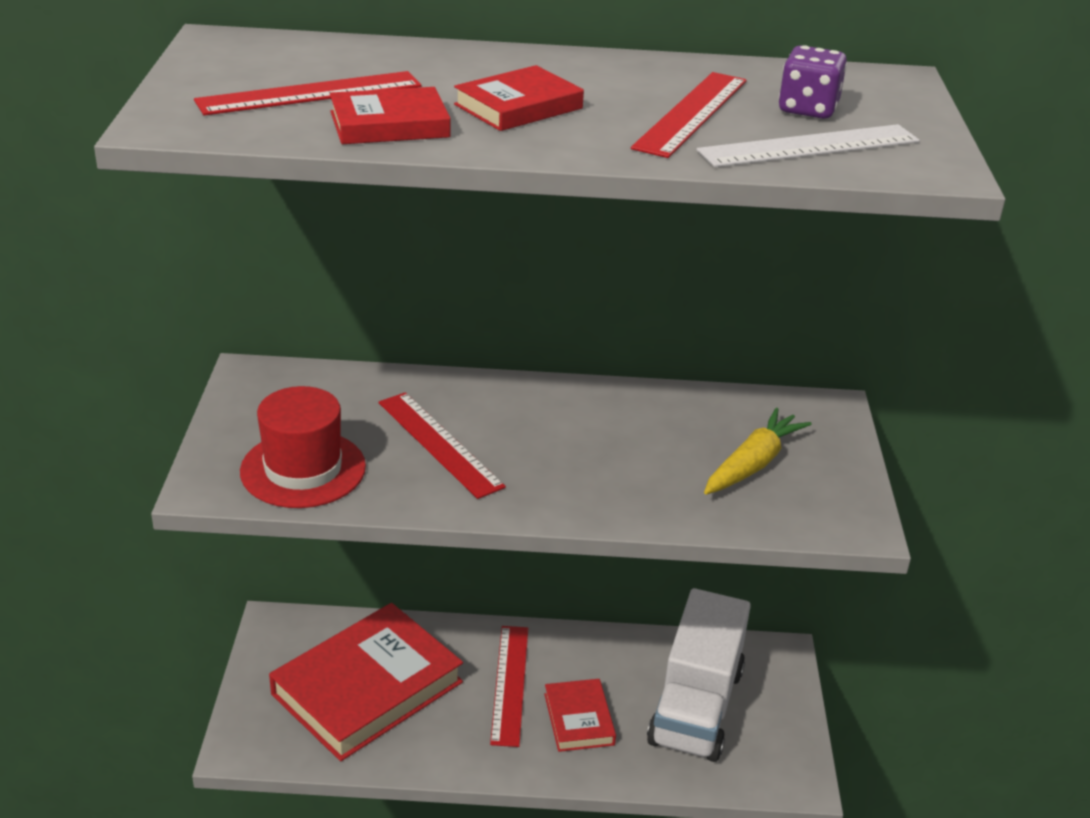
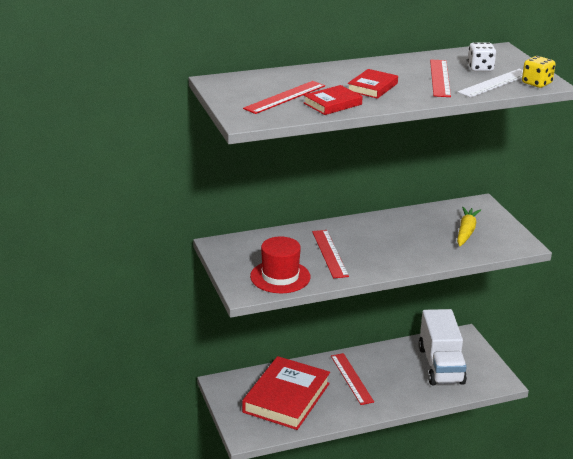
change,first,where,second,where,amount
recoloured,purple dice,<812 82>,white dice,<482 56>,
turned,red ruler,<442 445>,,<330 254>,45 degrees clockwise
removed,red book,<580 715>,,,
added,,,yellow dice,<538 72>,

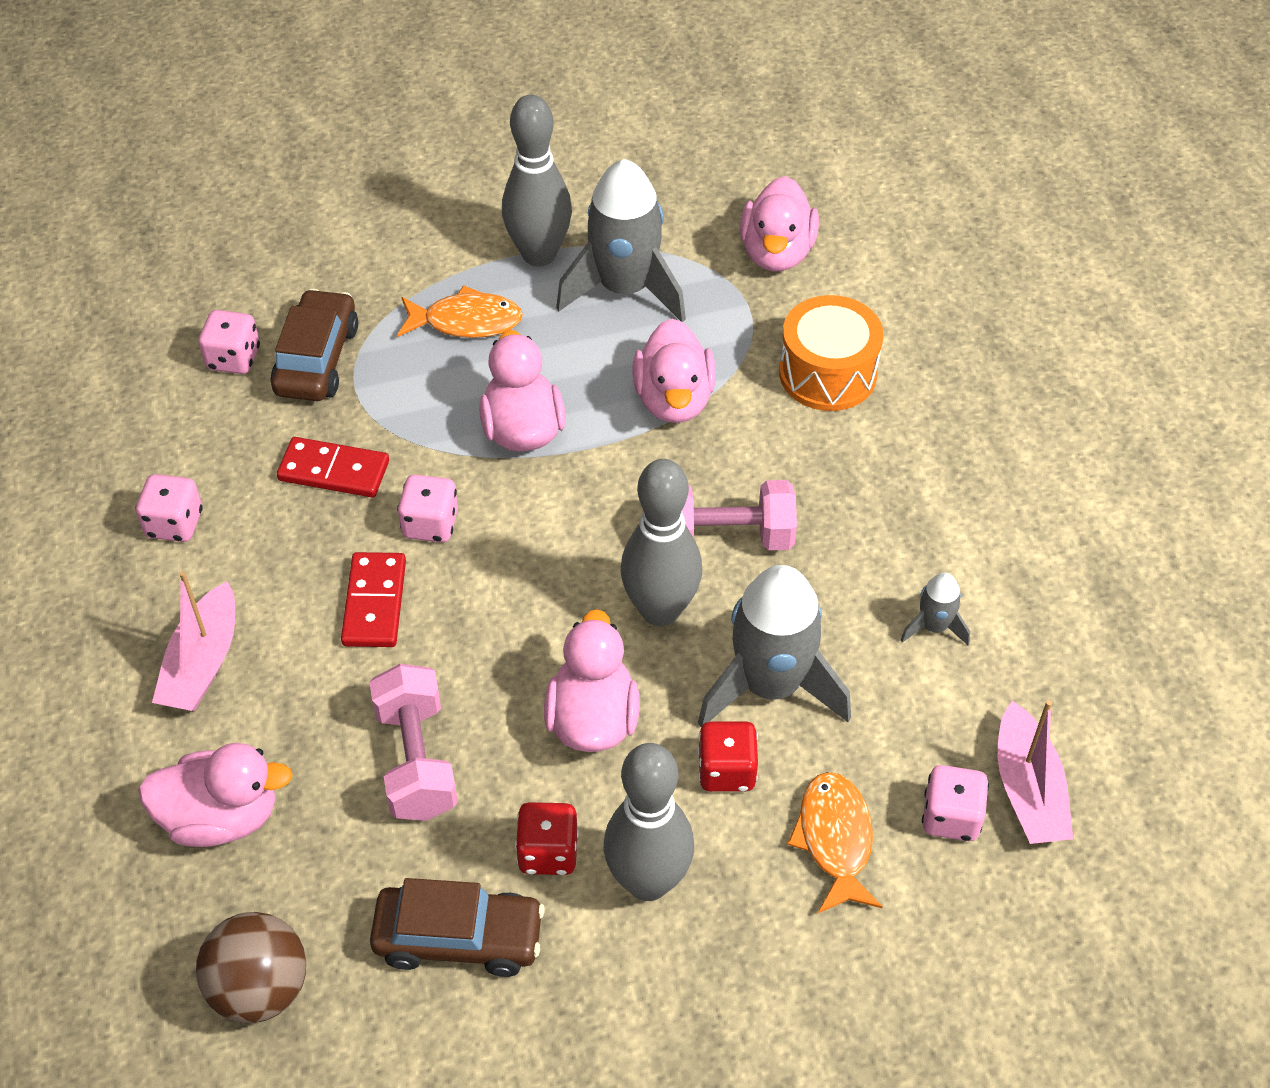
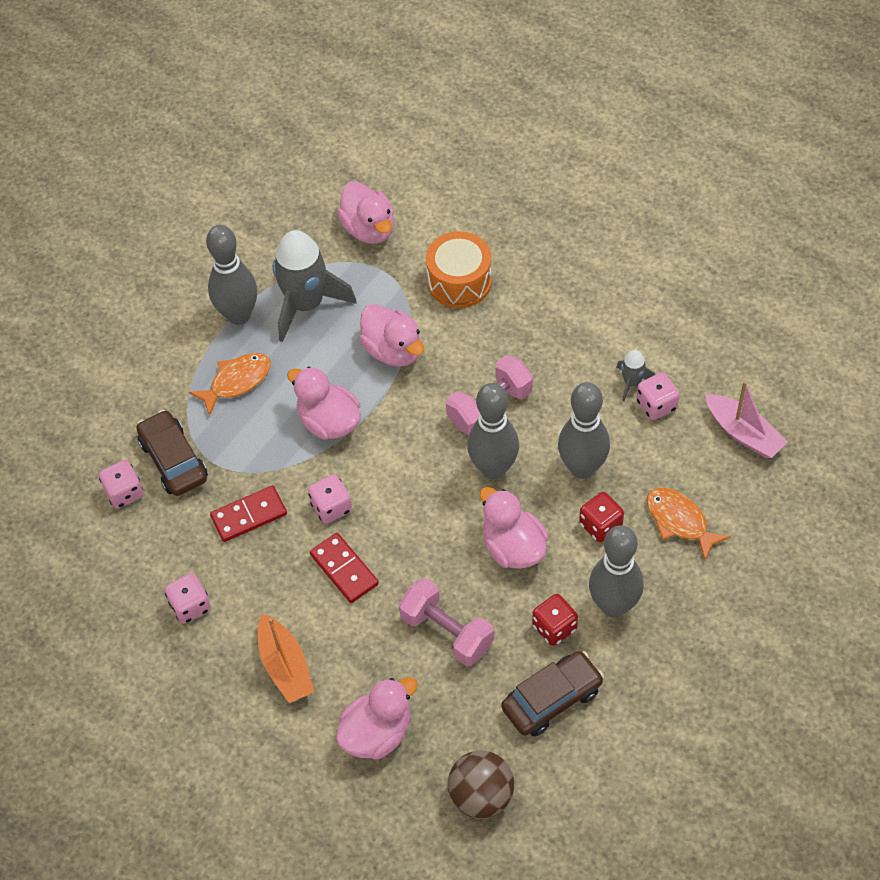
change,first,where,second,where,amount
replaced,grey rocket,<774 646>,grey bowling pin,<584 430>,
recoloured,pink boat,<193 641>,orange boat,<286 658>,
moved,pink dice,<955 803>,,<658 396>,

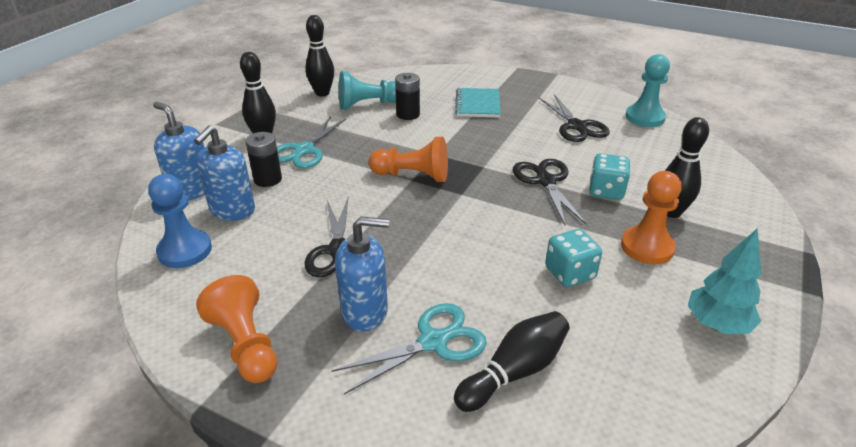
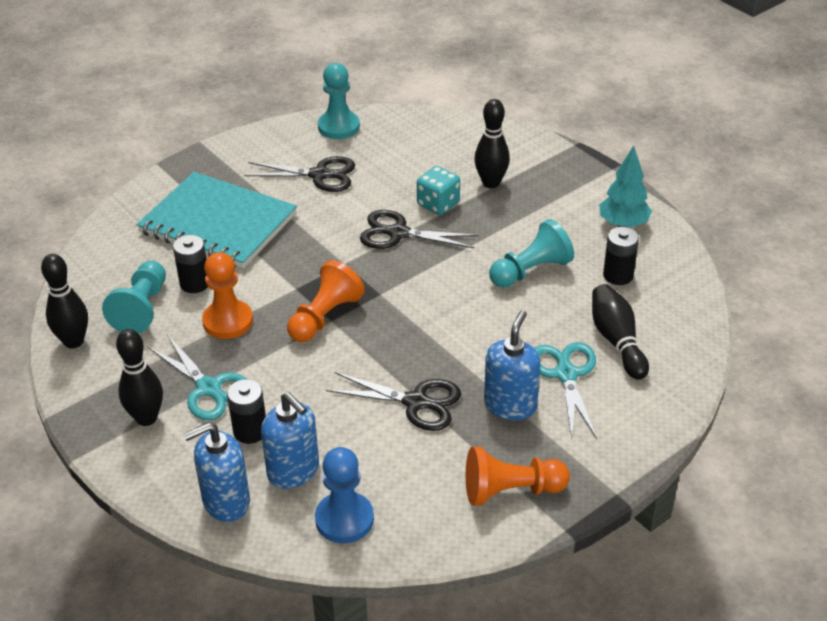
change,first,where,second,where,amount
resized,turquoise notebook,<478 103>,,<217 220>,x1.85
moved,orange pawn,<651 218>,,<227 295>,
replaced,turquoise dice,<573 258>,turquoise pawn,<531 253>,
added,,,black battery,<621 256>,

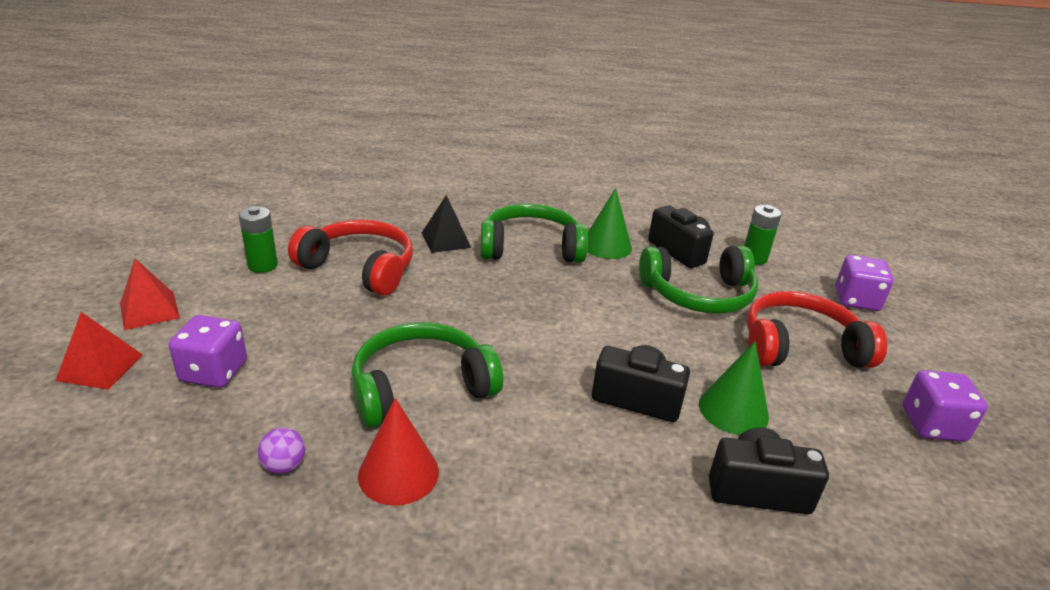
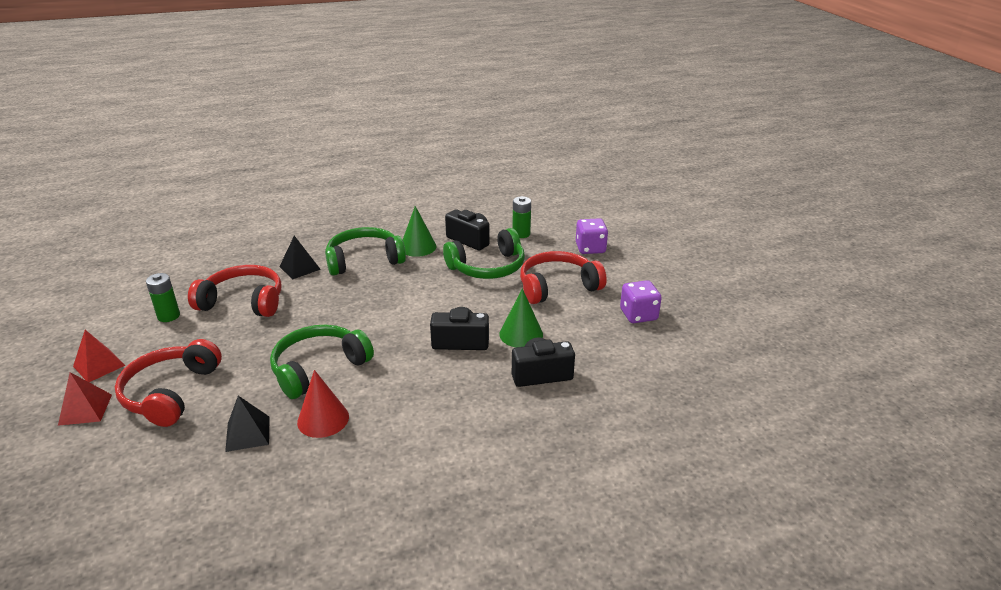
change,first,where,second,where,amount
replaced,purple dice,<207 351>,red headphones,<168 383>,
replaced,purple ball,<281 450>,black pyramid,<247 424>,

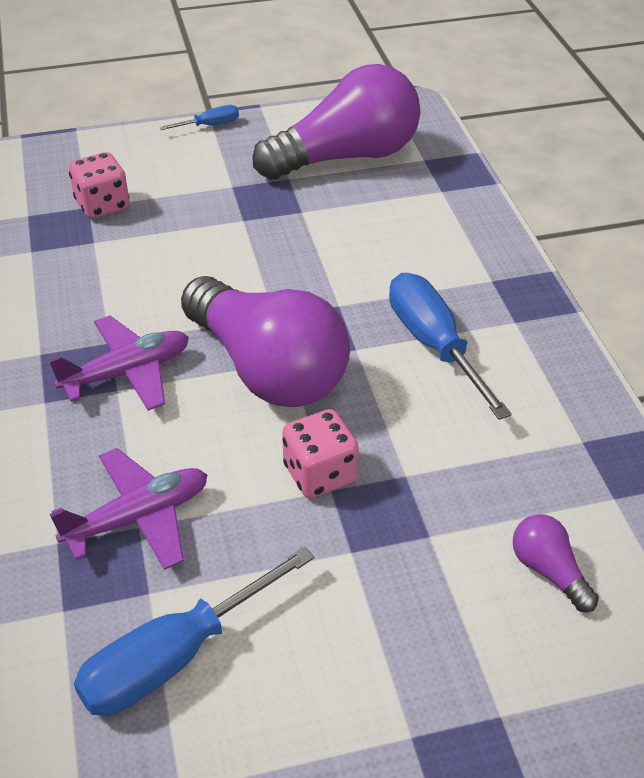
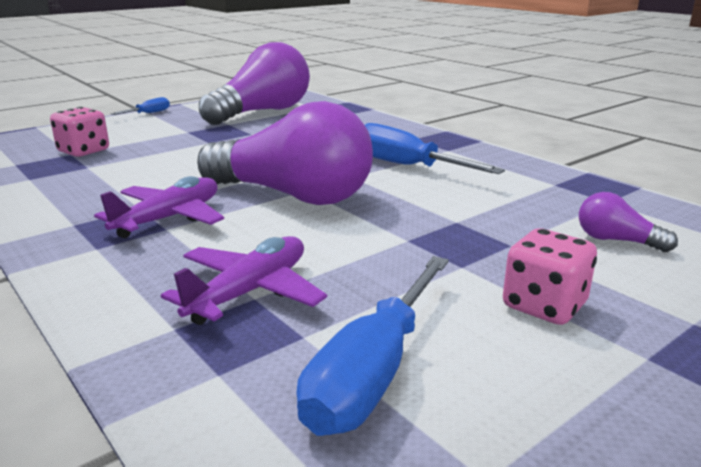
change,first,where,second,where,amount
moved,pink dice,<320 453>,,<550 276>,

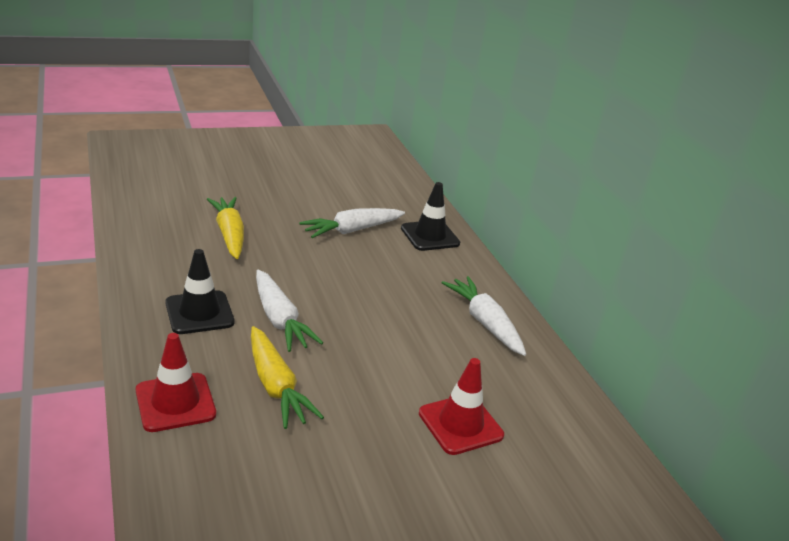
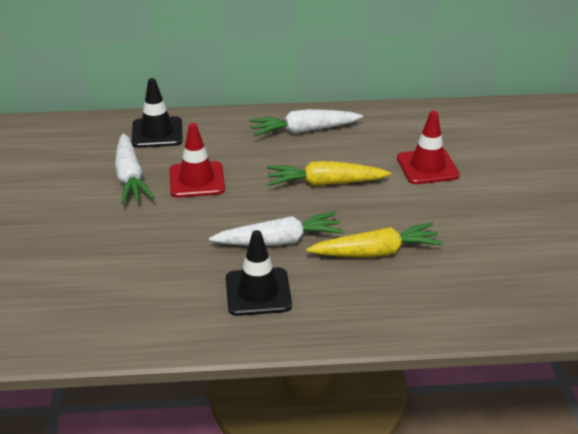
change,first,where,second,where,amount
moved,yellow carrot,<225 228>,,<329 173>,
moved,red traffic cone,<176 382>,,<197 160>,

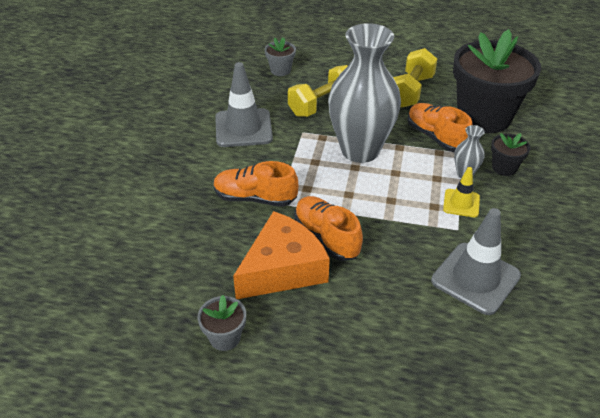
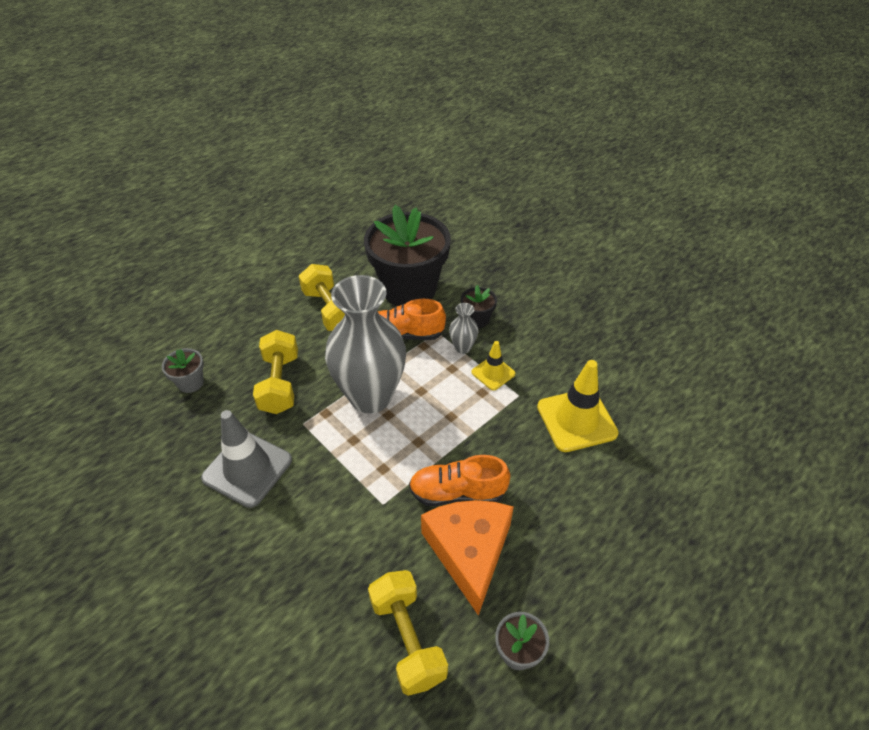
change,first,where,second,where,amount
removed,orange shoe,<256 184>,,,
recoloured,grey traffic cone,<476 261>,yellow traffic cone,<577 406>,
added,,,yellow dumbbell,<408 633>,

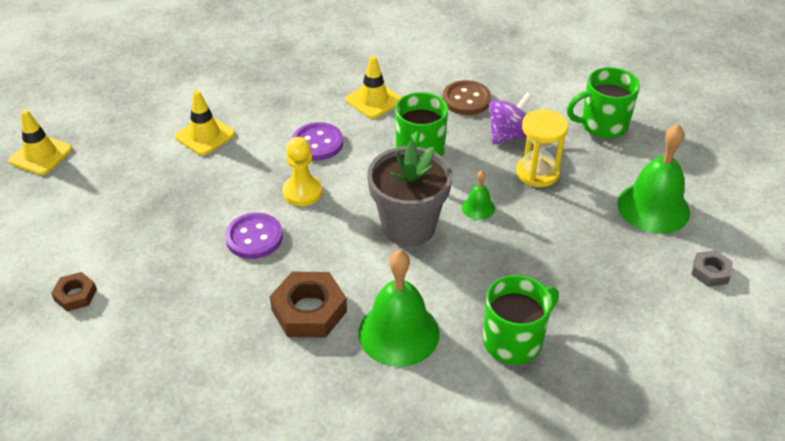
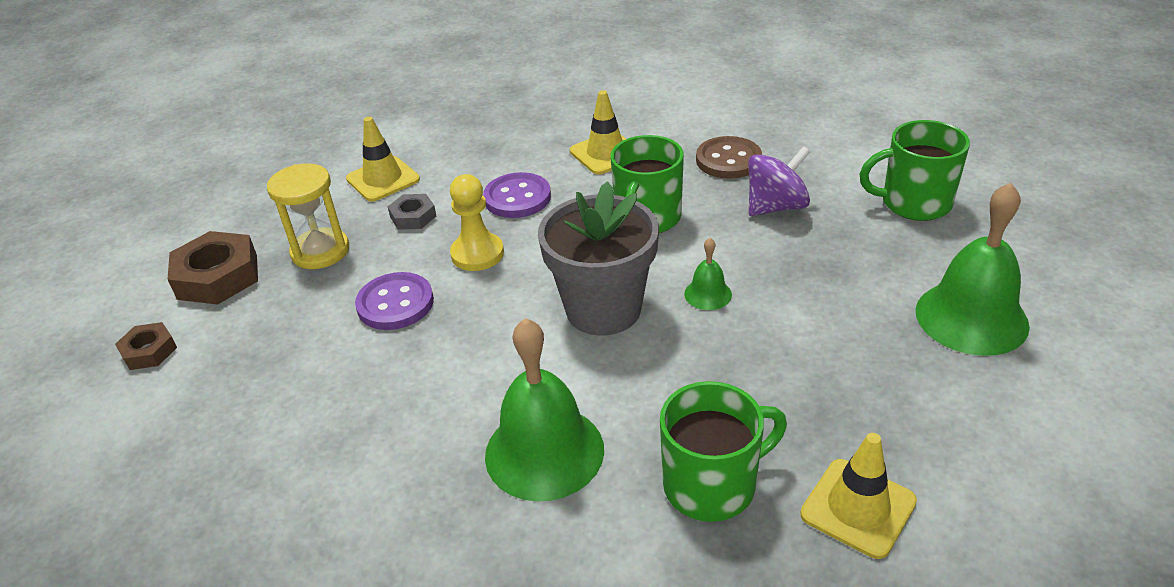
change,first,where,second,where,amount
moved,yellow hourglass,<542 148>,,<308 216>,
moved,yellow traffic cone,<40 142>,,<858 496>,
moved,grey nut,<712 268>,,<412 212>,
moved,brown nut,<308 305>,,<212 268>,

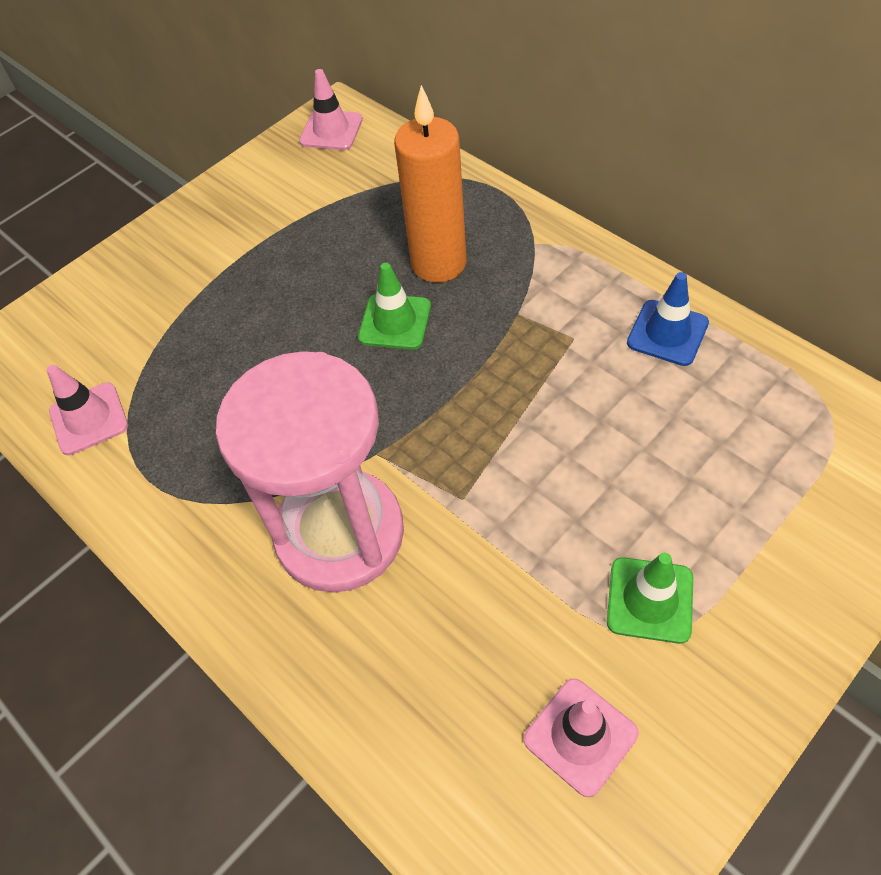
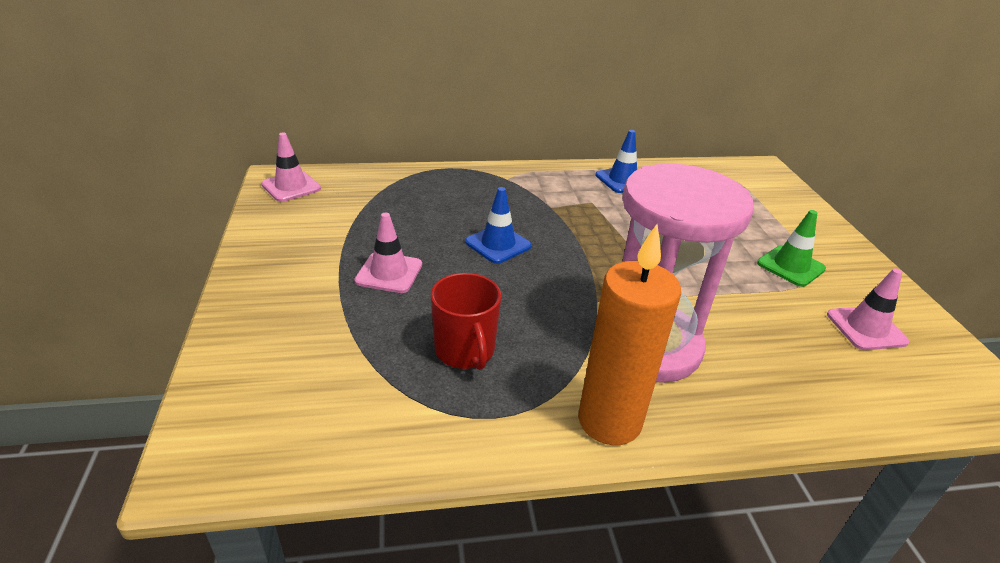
change,first,where,second,where,amount
moved,orange candle,<430 184>,,<629 334>,
recoloured,green traffic cone,<394 306>,blue traffic cone,<498 225>,
moved,pink traffic cone,<87 410>,,<388 252>,
added,,,red mug,<466 321>,

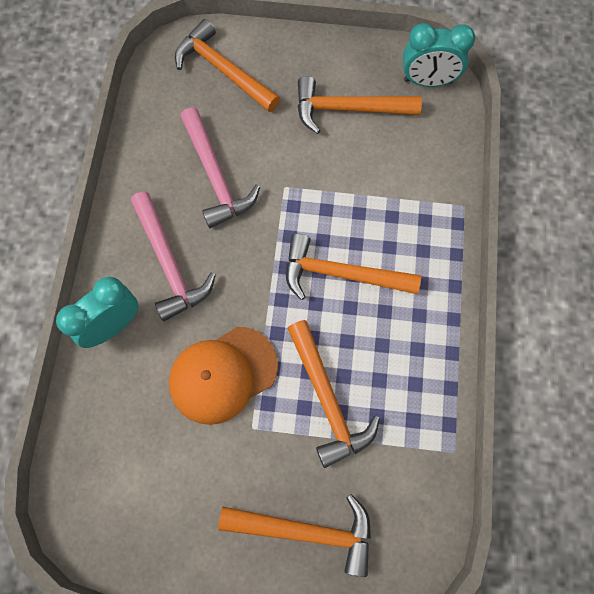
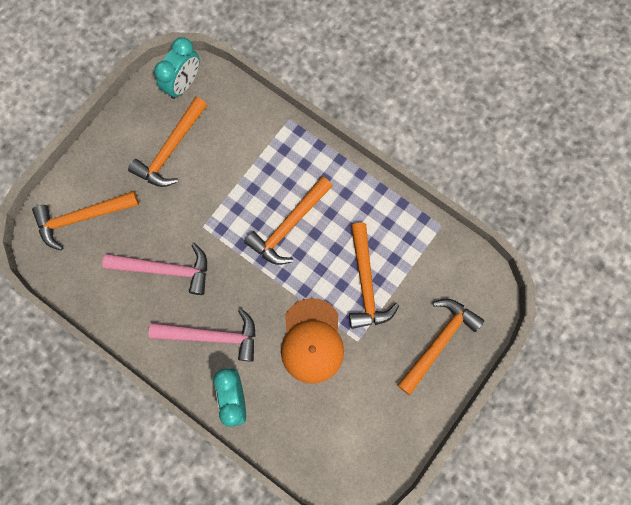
change,first,where,second,where,amount
turned,orange hammer,<333 394>,,<374 276>,75 degrees clockwise

